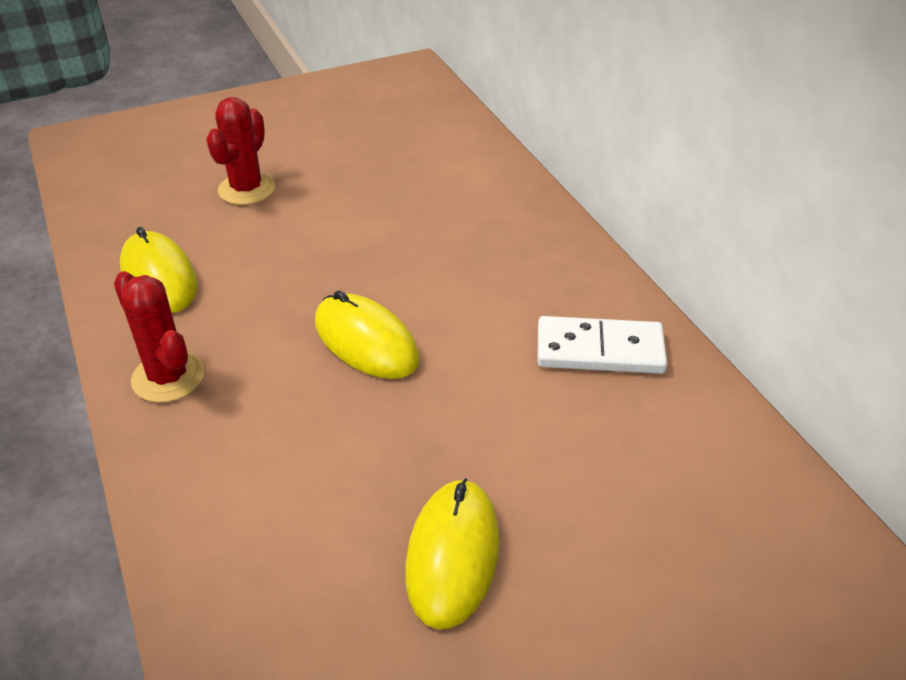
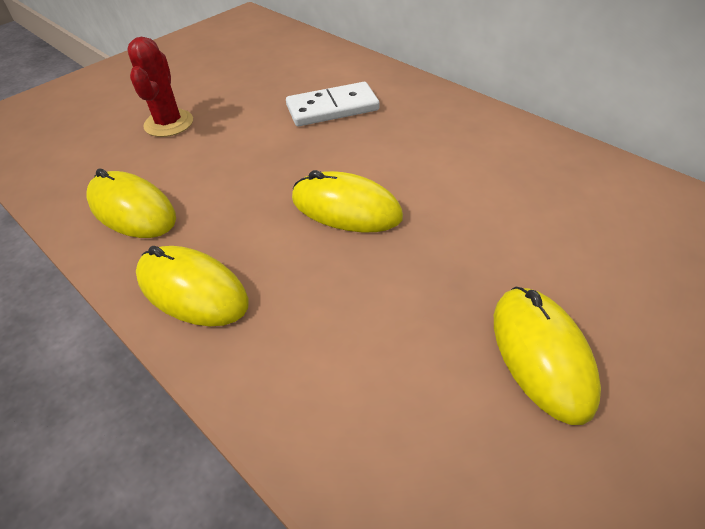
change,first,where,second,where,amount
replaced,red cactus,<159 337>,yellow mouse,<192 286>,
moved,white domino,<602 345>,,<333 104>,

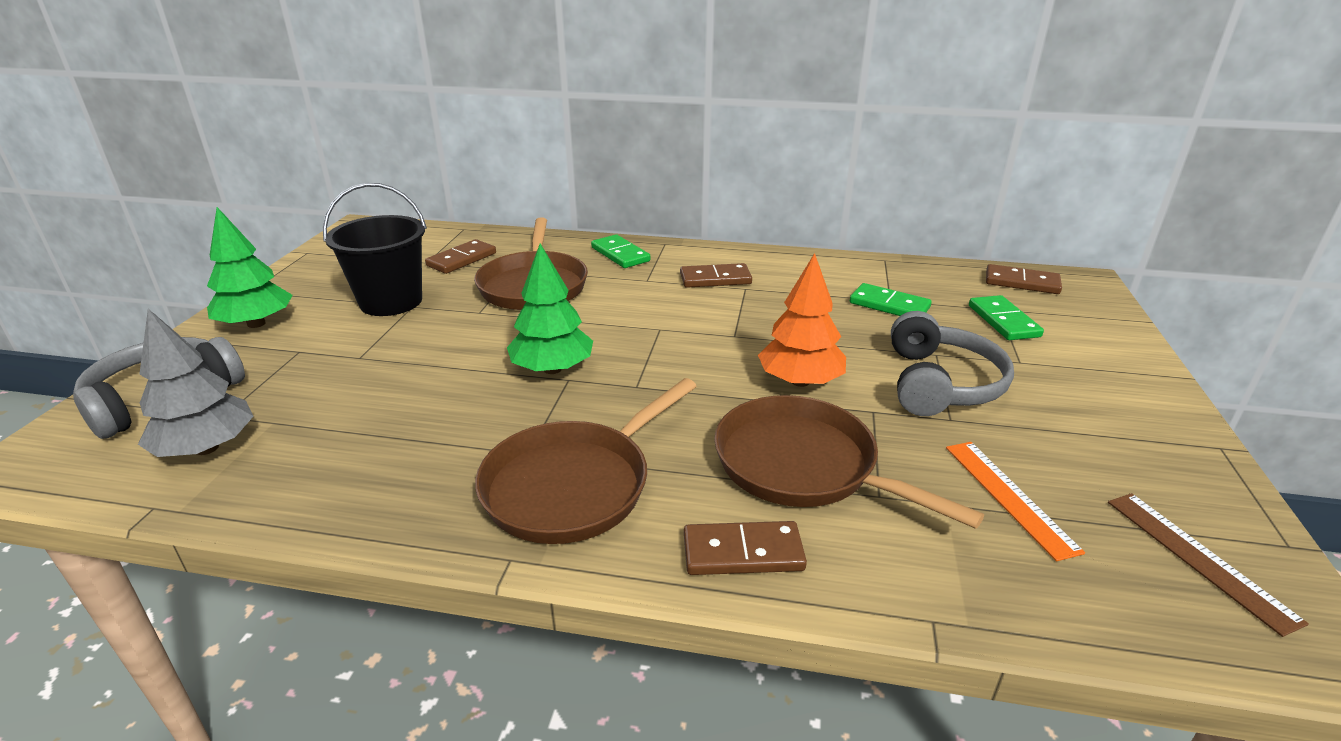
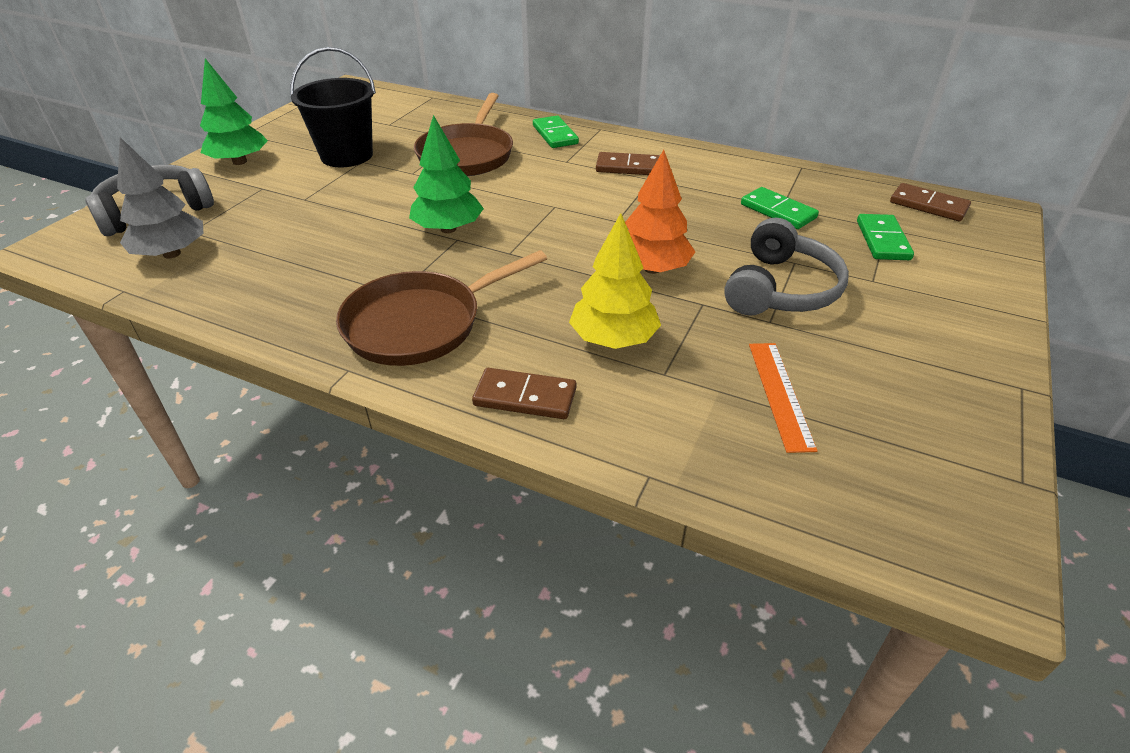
change,first,where,second,where,amount
removed,brown domino,<460 256>,,,
replaced,brown pan,<849 462>,yellow tree,<615 281>,
removed,brown ruler,<1208 565>,,,

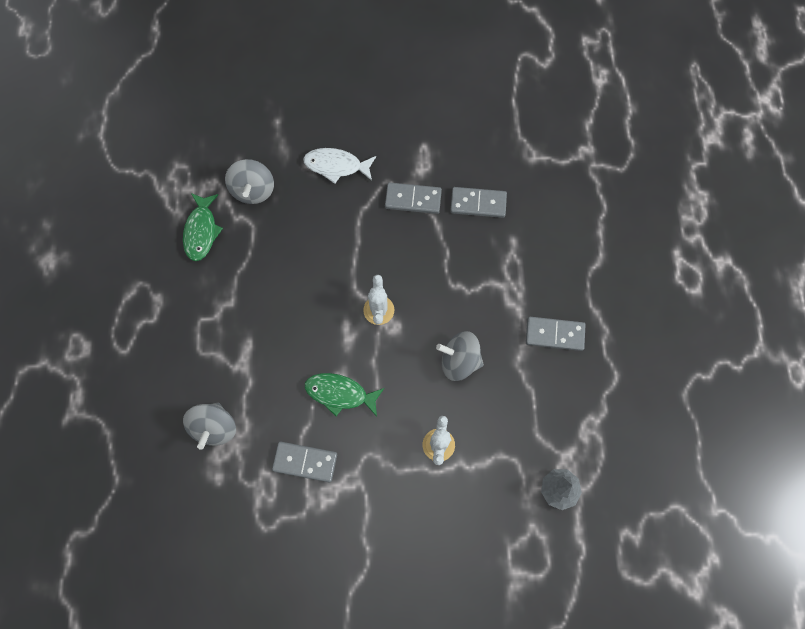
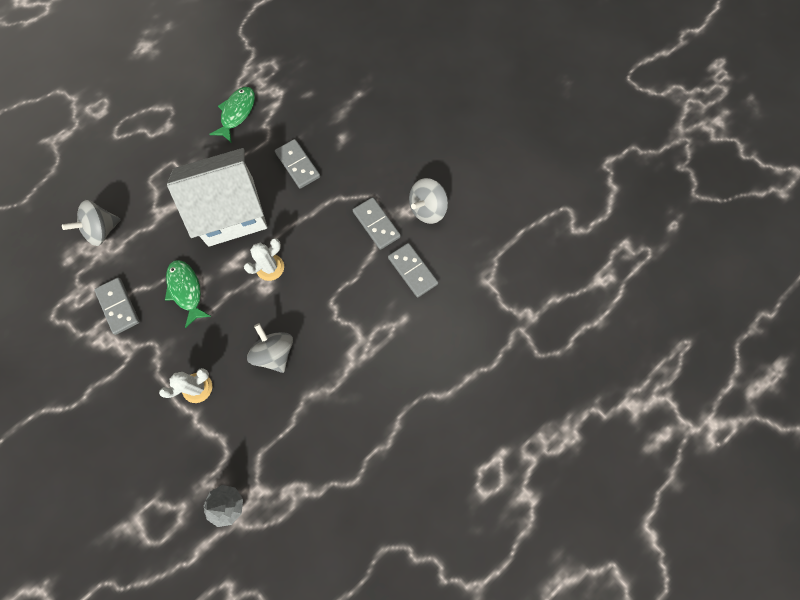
change,first,where,second,where,amount
removed,white fish,<339 166>,,,
moved,grey spinning top,<249 181>,,<428 201>,
turned,green fish,<203 227>,,<232 115>,150 degrees clockwise
moved,grey domino,<555 334>,,<297 164>,
added,,,white house,<217 197>,

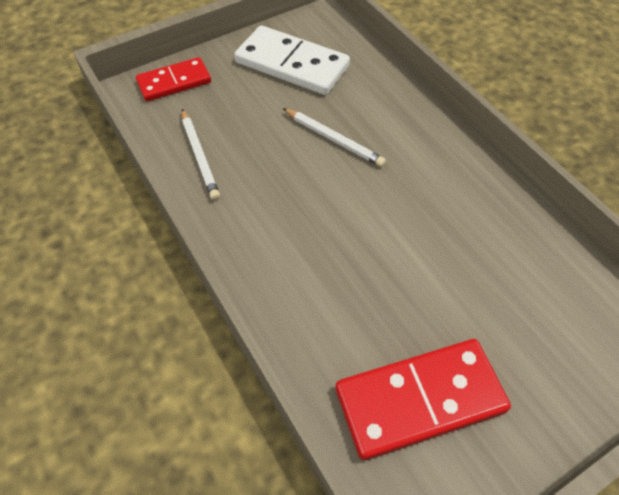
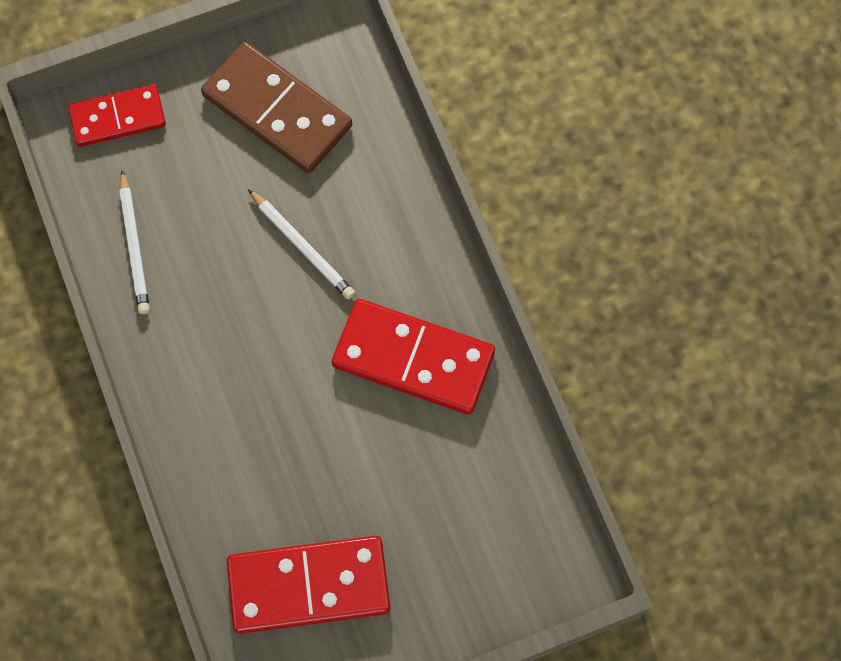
change,first,where,second,where,amount
recoloured,white domino,<292 60>,brown domino,<276 107>,
added,,,red domino,<413 357>,

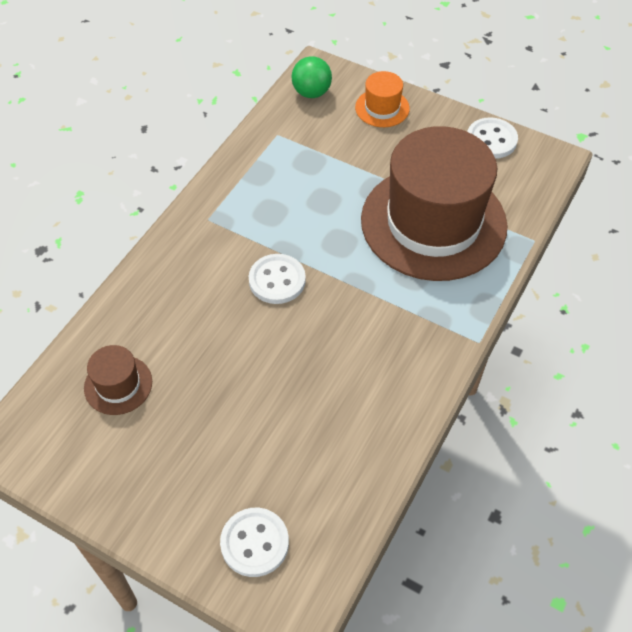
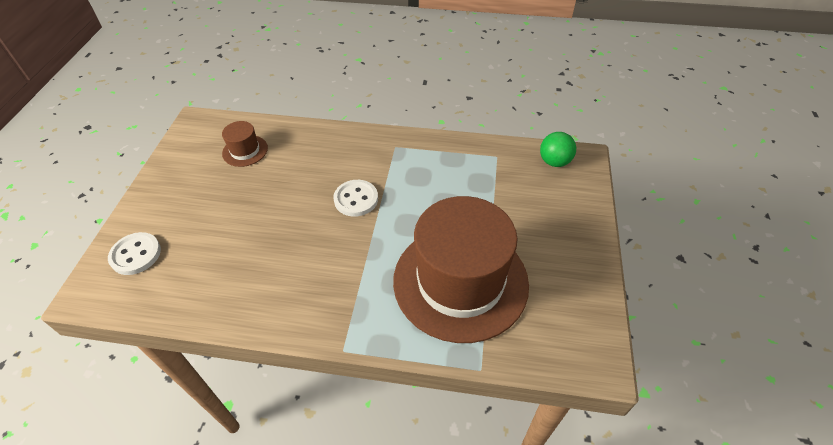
change,first,where,second,where,amount
removed,orange hat,<382 99>,,,
removed,white button,<492 138>,,,

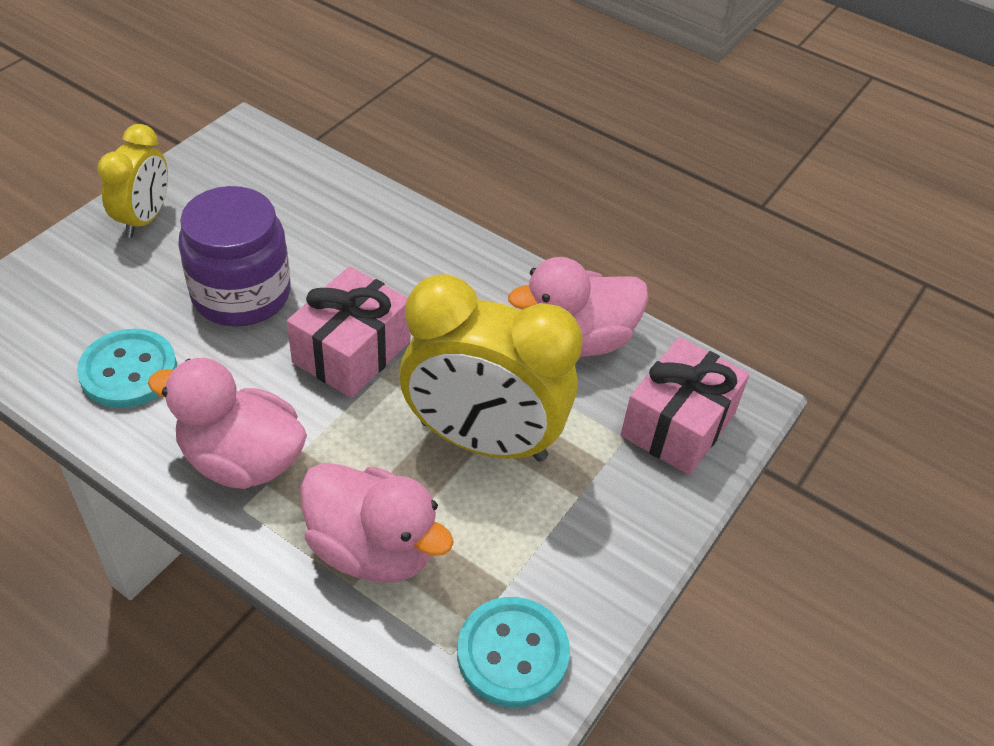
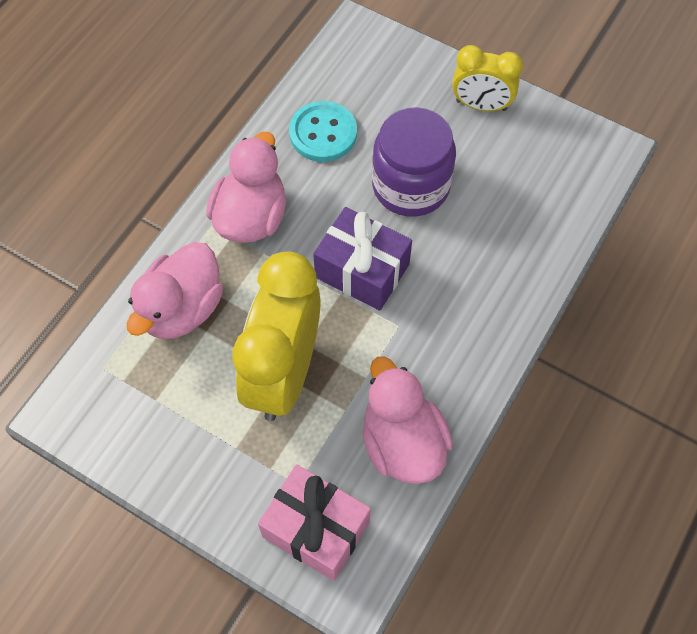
change,first,where,second,where,amount
recoloured,pink gift,<348 332>,purple gift,<362 259>,
removed,turquoise button,<513 652>,,,

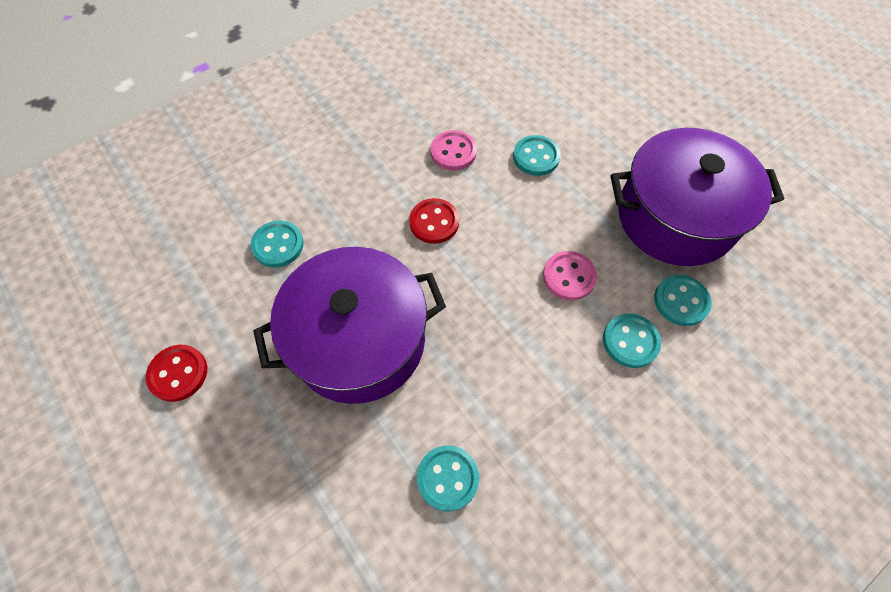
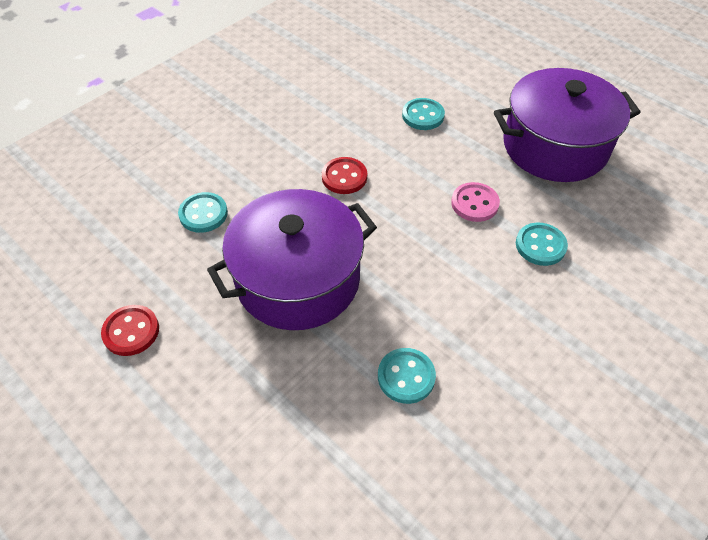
change,first,where,second,where,amount
removed,pink button,<454 150>,,,
removed,turquoise button,<683 300>,,,

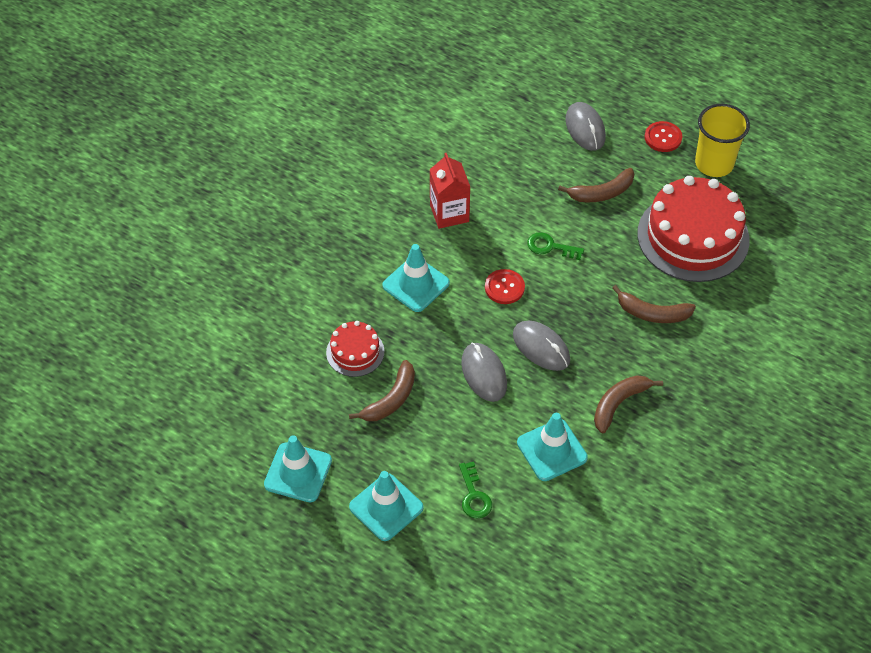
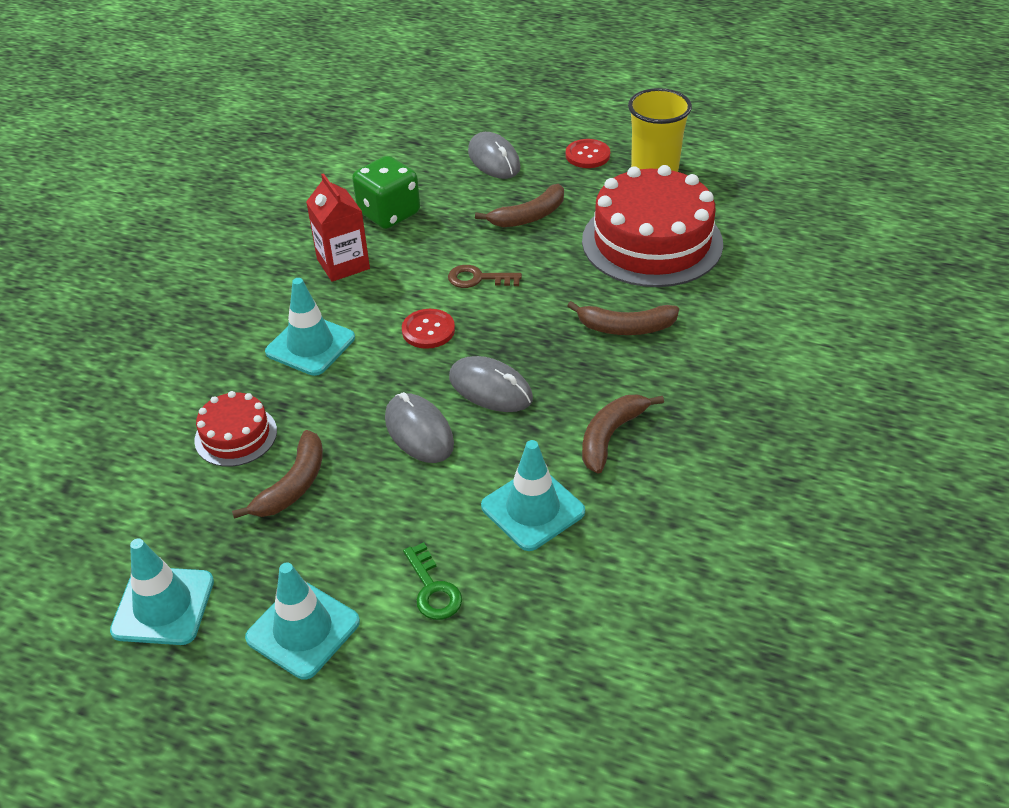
change,first,where,second,where,amount
recoloured,green key,<555 246>,brown key,<485 276>,
added,,,green dice,<386 192>,

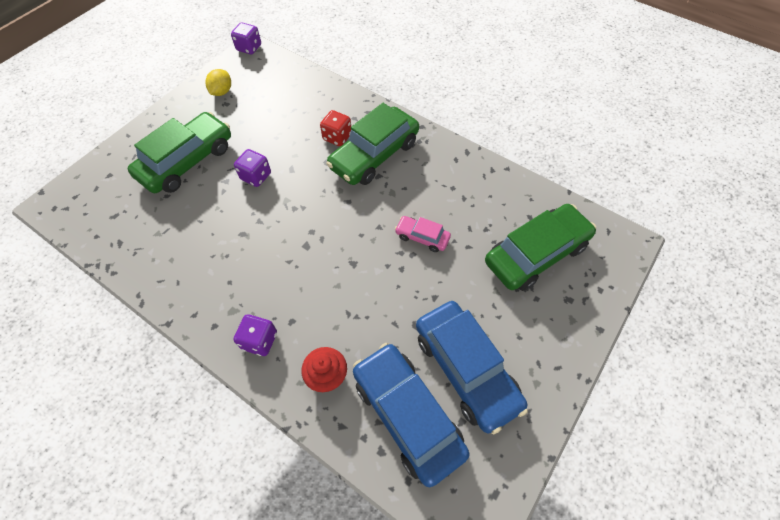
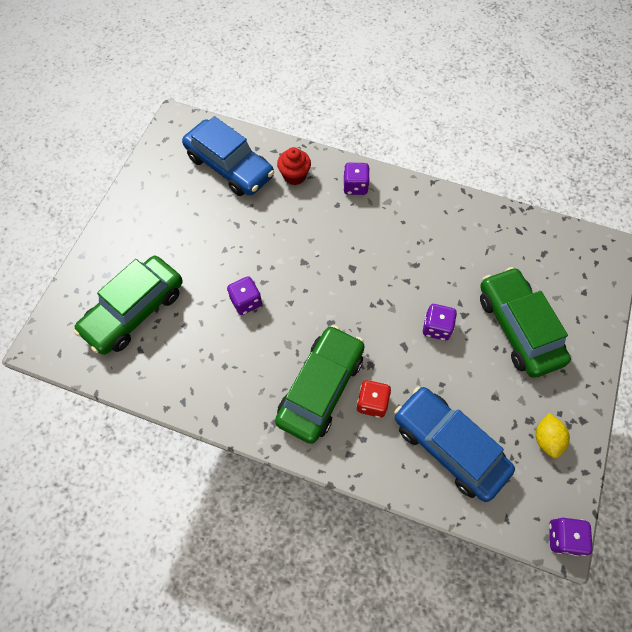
change,first,where,second,where,amount
turned,green car,<179 152>,,<525 322>,135 degrees clockwise
replaced,pink car,<423 234>,purple dice,<244 295>,
moved,blue car,<472 367>,,<454 444>,

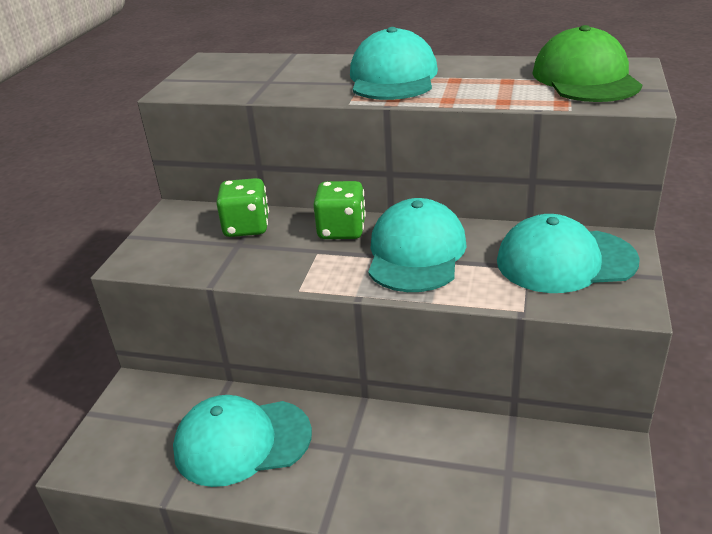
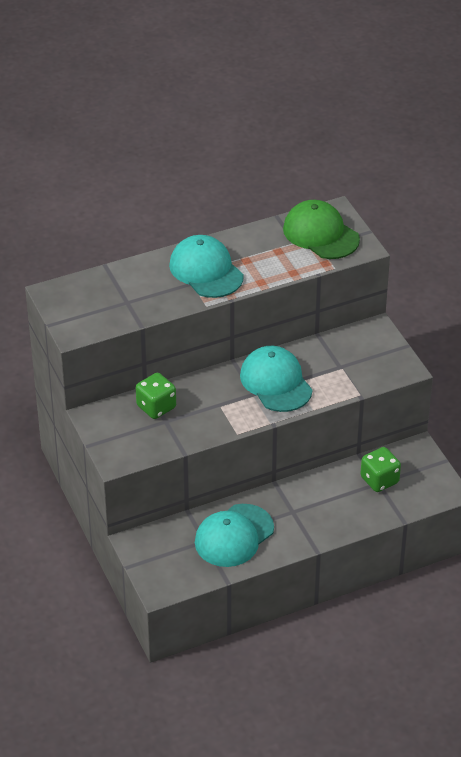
change,first,where,second,where,amount
moved,green dice,<339 210>,,<381 469>,
removed,turquoise cap,<568 253>,,,

